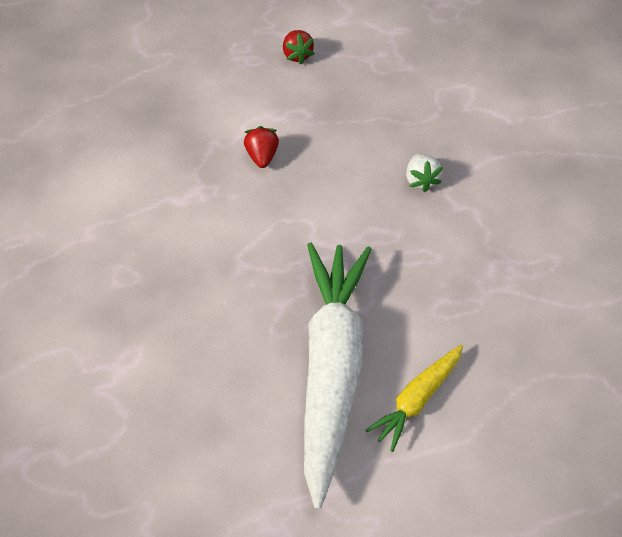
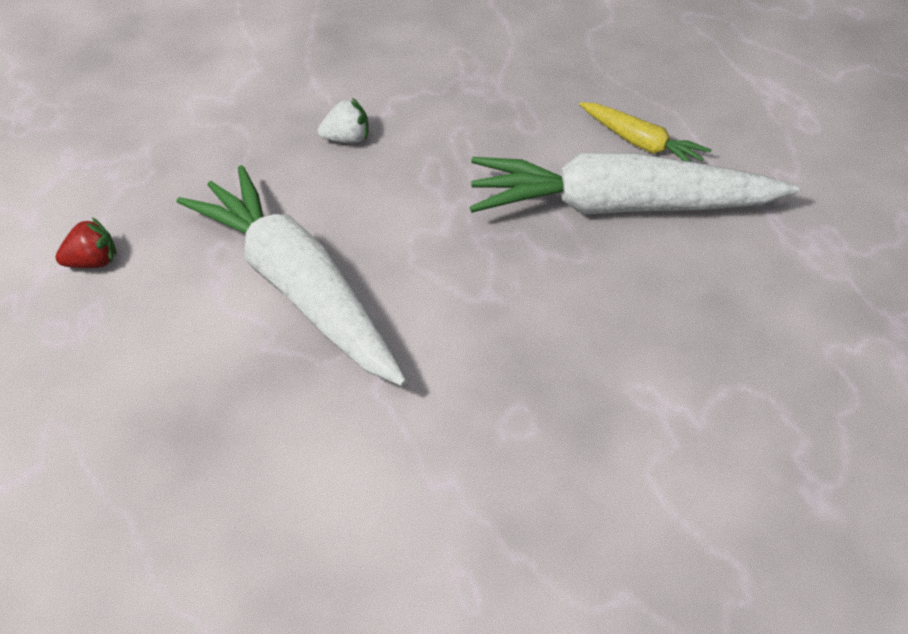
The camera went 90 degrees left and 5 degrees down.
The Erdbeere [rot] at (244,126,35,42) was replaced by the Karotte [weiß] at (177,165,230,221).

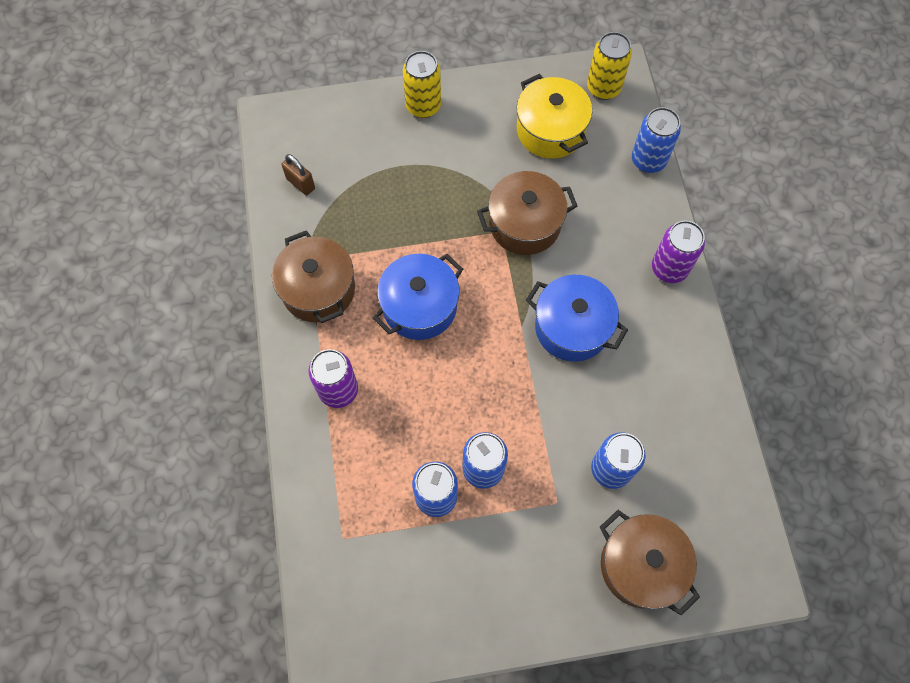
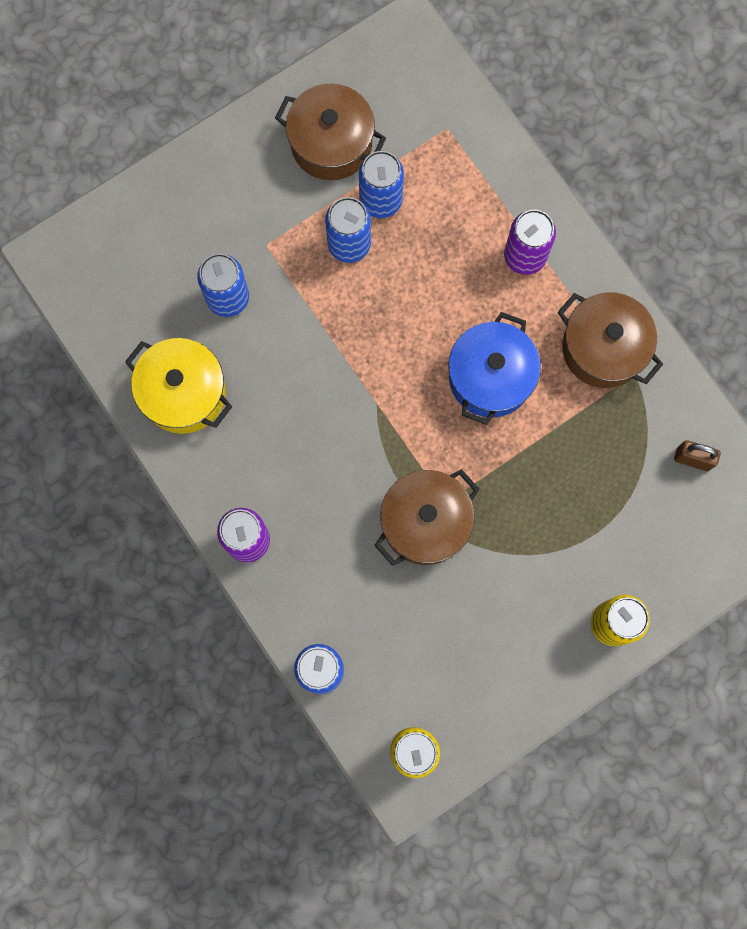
The camera went 155 degrees right and 10 degrees up.
The Kochtopf [blau] at (526,275,102,87) disappeared.
The Kochtopf [gelb] moved from (517,74,75,85) to (125,338,107,96).
The Kochtopf [braun] moved from (600,510,100,106) to (275,83,111,97).

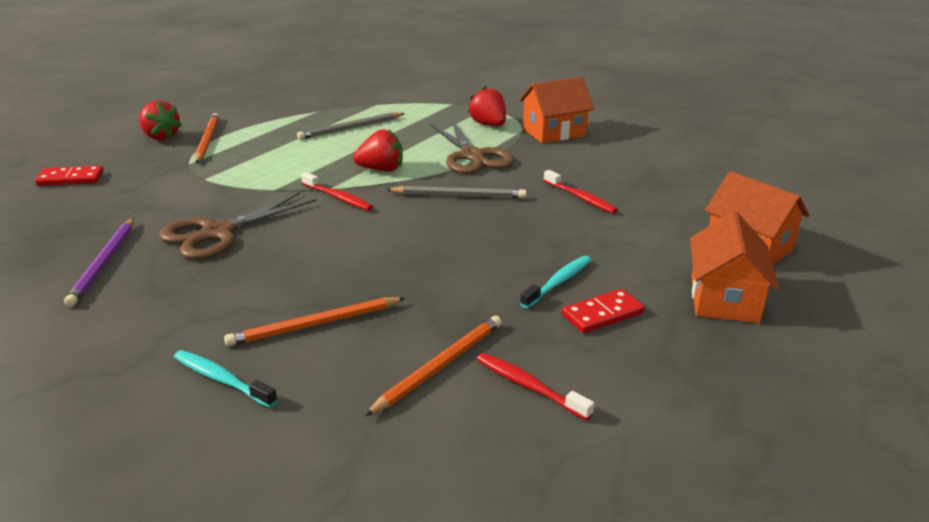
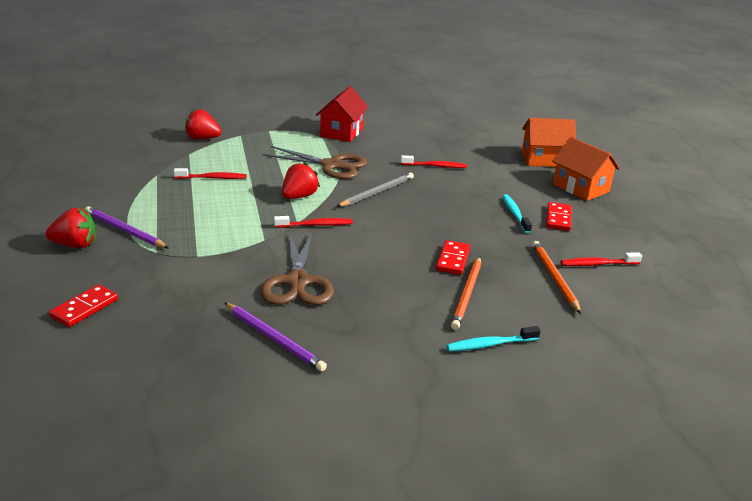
The camera went 50 degrees left and 0 degrees up.
The Dominostein [rot] at (436,240,34,35) appeared.
The Erdbeere [rot] moved from (468,86,38,40) to (185,109,37,31).
The Bleistift [grau] at (297,113,108,27) was replaced by the Zahnbürste [rot] at (174,168,73,11).
The Bleistift [orange] at (195,113,24,51) became the Bleistift [lila] at (85,206,83,42).
The Haus [orange] at (519,77,75,66) became the Haus [rot] at (316,86,53,56).

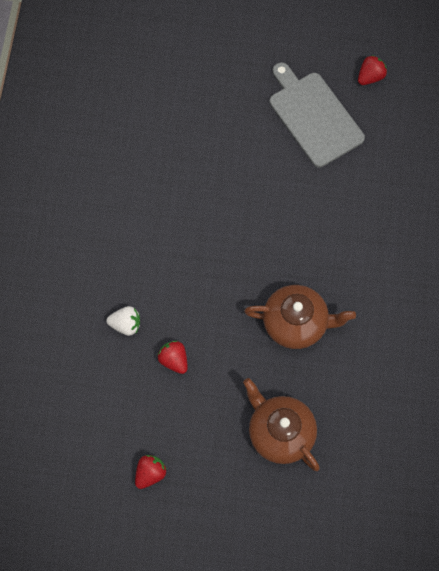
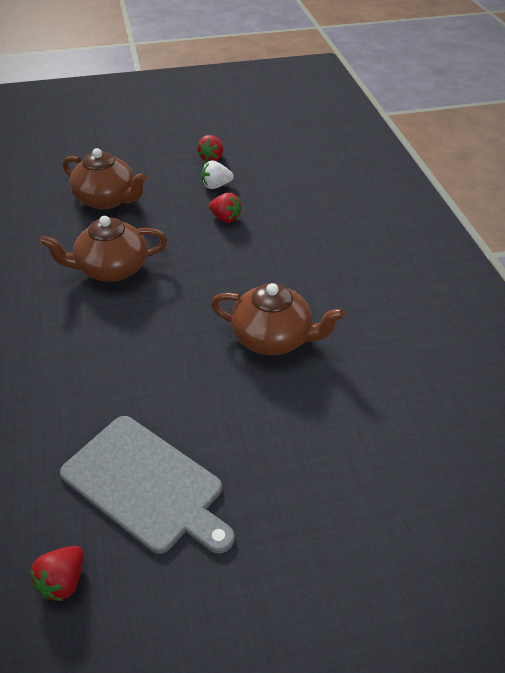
The camera went 160 degrees right and 25 degrees down.
The Teekanne [braun] at (211,283,134,72) appeared.
The Erdbeere [weiß] moved from (106,306,34,30) to (202,160,32,29).

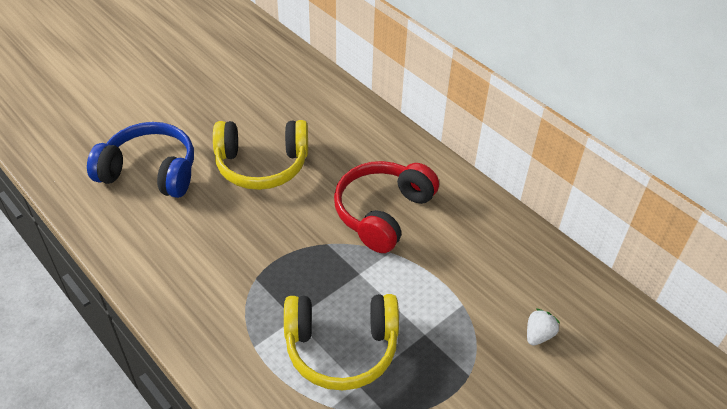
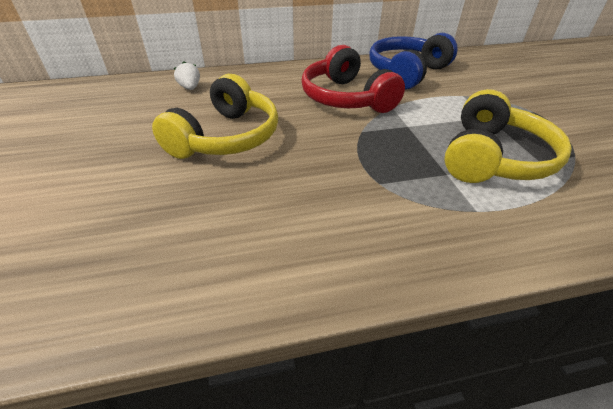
The camera went 60 degrees left and 5 degrees down.
The Kopfhörer [blau] moved from (87,122,107,76) to (369,33,89,57).
The Erdbeere [weiß] moved from (527,308,33,38) to (174,61,26,29).

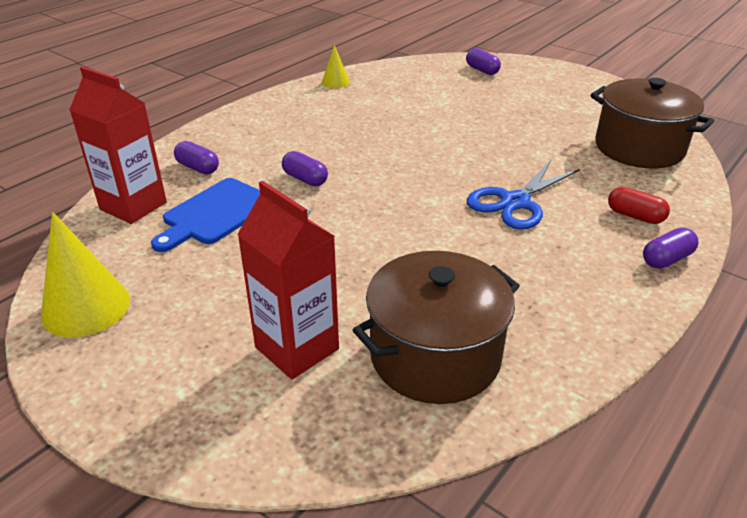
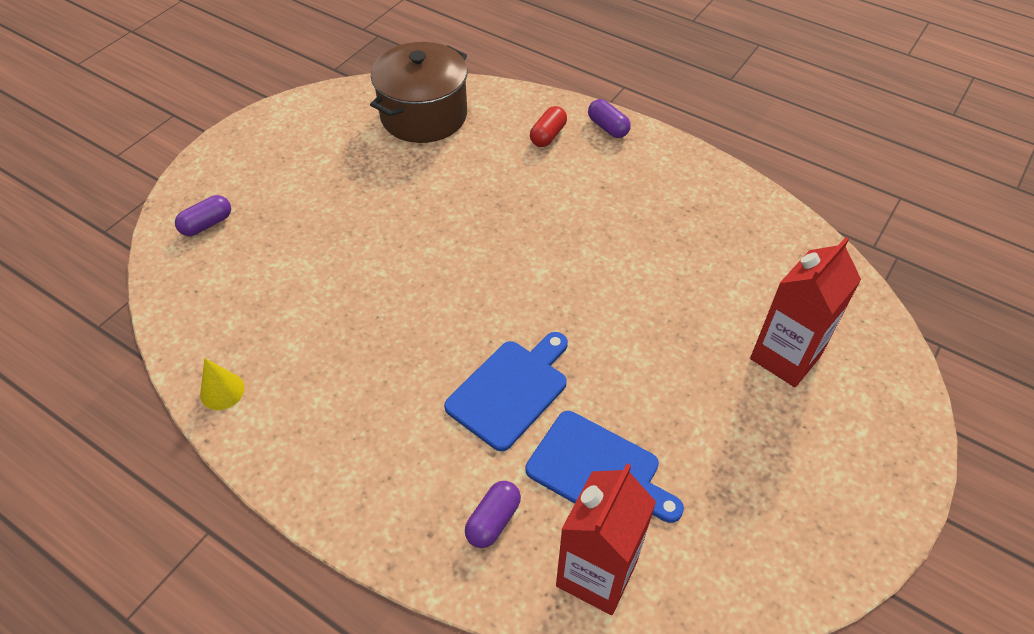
The camera went 95 degrees left and 15 degrees up.
The Kegel [gelb] at (41,212,89,125) disappeared.
The Kochtopf [braun] at (353,251,167,153) disappeared.
The Schere [blau] at (467,160,113,70) disappeared.
The Kapsel [lila] at (282,151,46,35) was replaced by the Schneidebrett [blau] at (444,332,124,119).

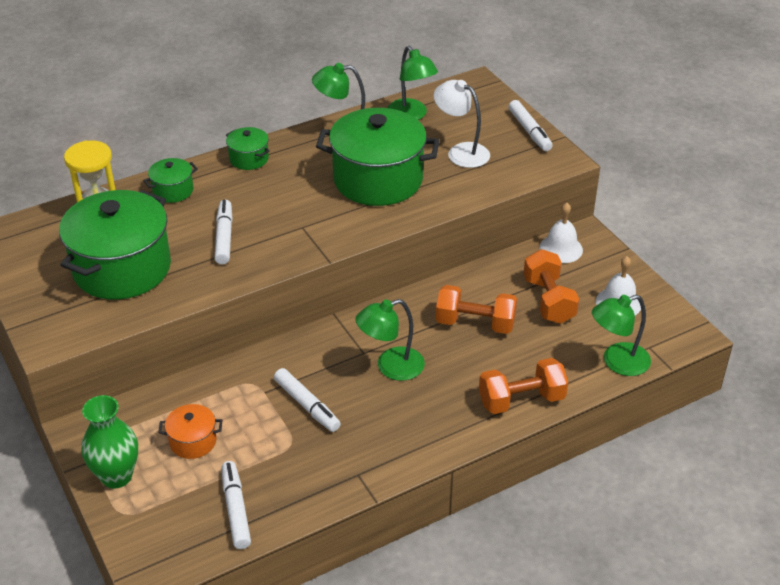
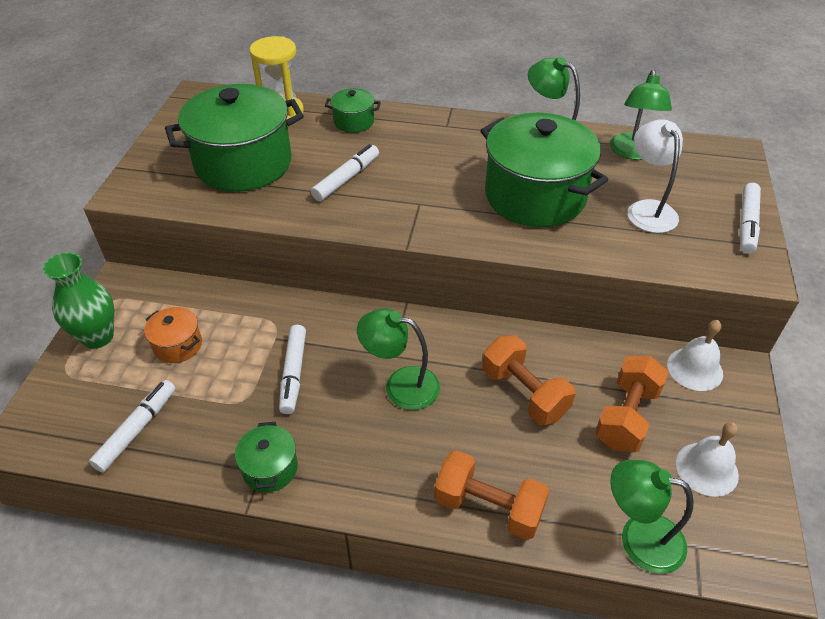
The camera went 40 degrees right and 5 degrees up.
The Kochtopf [grün] moved from (226,127,44,43) to (235,422,63,70).

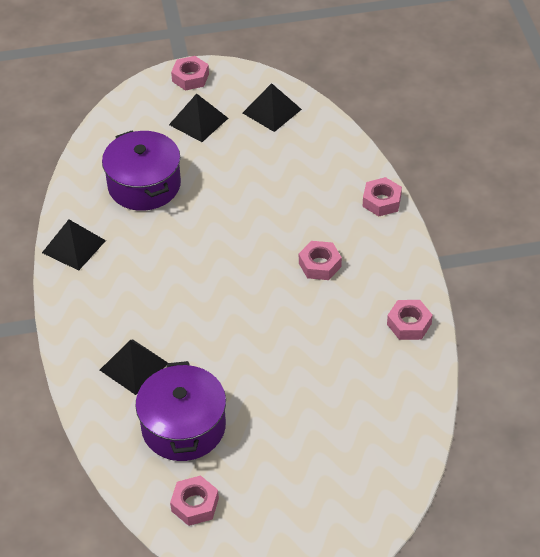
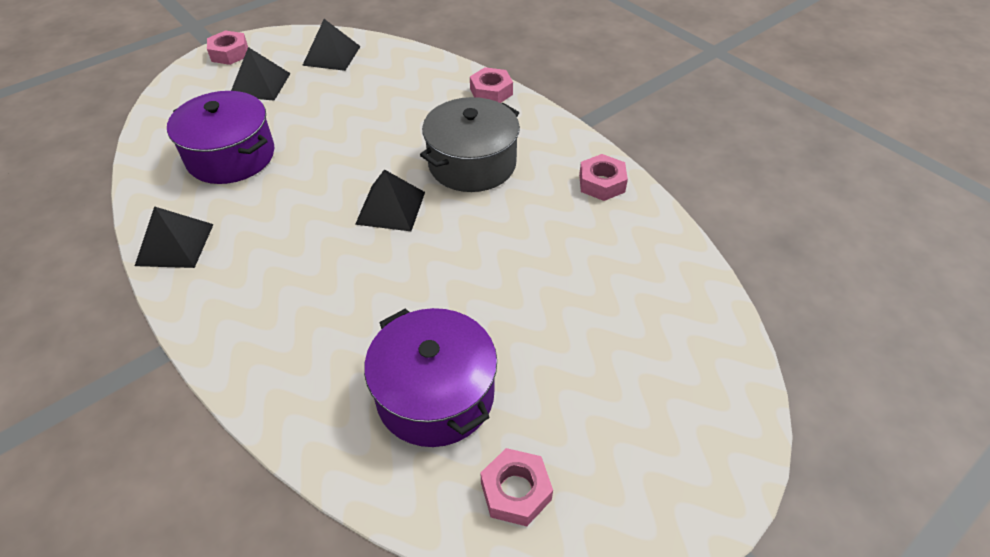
The camera went 30 degrees left and 0 degrees up.
The Pyramide [schwarz] moved from (100,339,68,56) to (355,169,70,62).
The Sechskantmutter [rosa] at (299,241,43,39) was replaced by the Kochtopf [grau] at (420,97,100,95).

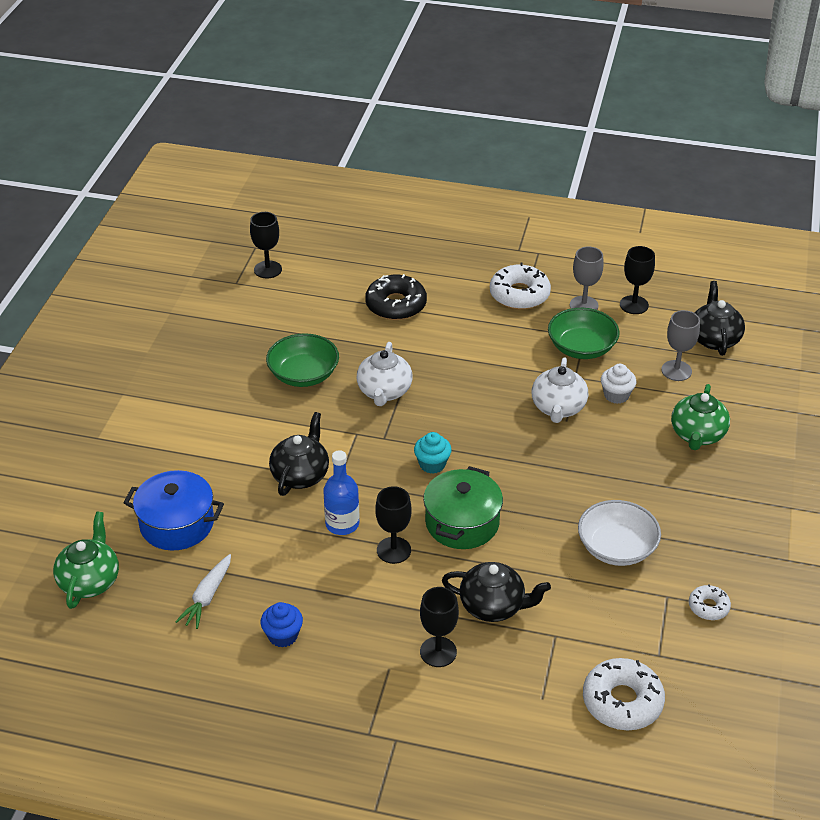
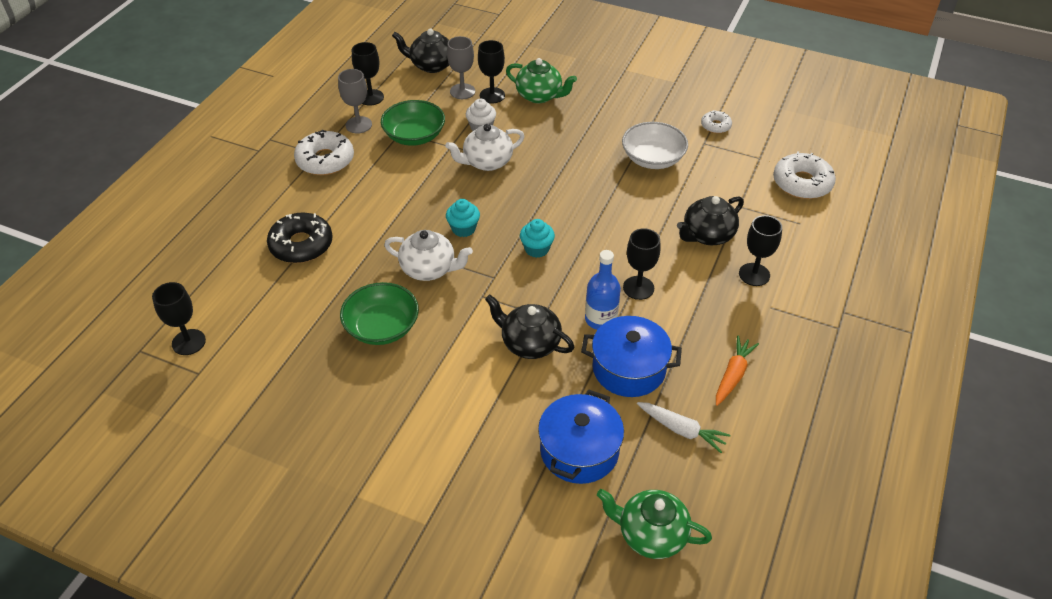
The camera went 80 degrees left and 5 degrees up.
The Kochtopf [grün] at (423,466,80,83) disappeared.
The Muffin [türkis] at (446,199,34,38) appeared.
The Kelch [schwarz] at (478,40,27,64) appeared.
The Kochtopf [blau] at (581,316,101,81) appeared.
The Muffin [blau] at (261,602,42,46) was replaced by the Karotte [orange] at (716,336,43,70).
The Teekanne [schwarz] at (442,562,109,60) turned 150 degrees counterclockwise.
The Teekanne [weiß] at (532,357,56,66) turned 135 degrees clockwise.

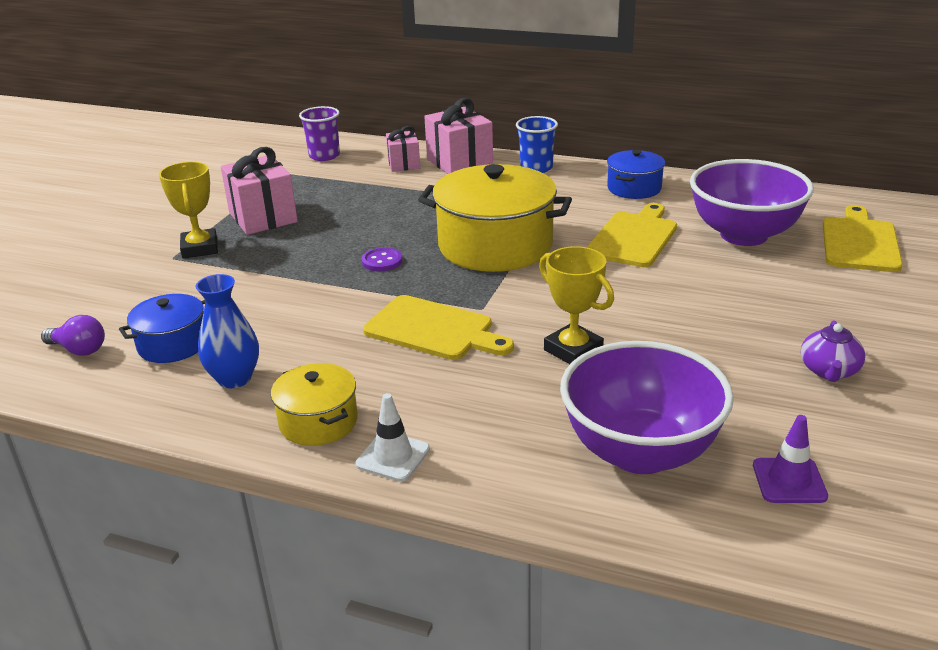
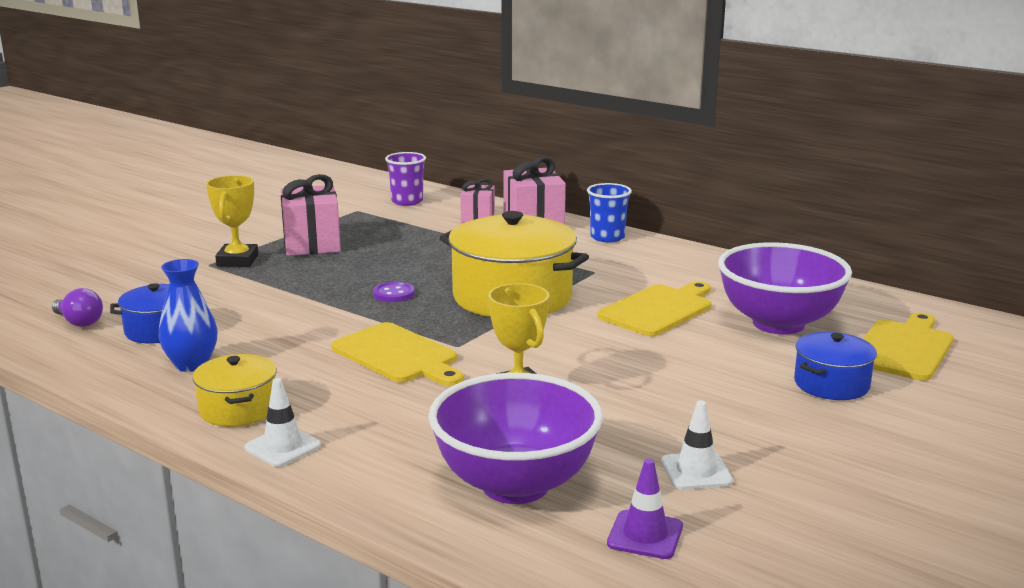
The camera went 15 degrees right and 10 degrees down.
The Teekanne [lila] at (801,320,64,62) disappeared.
The Leitkegel [weiß] at (661,400,72,90) appeared.
The Kochtopf [blau] moved from (607,150,58,49) to (794,332,83,68).

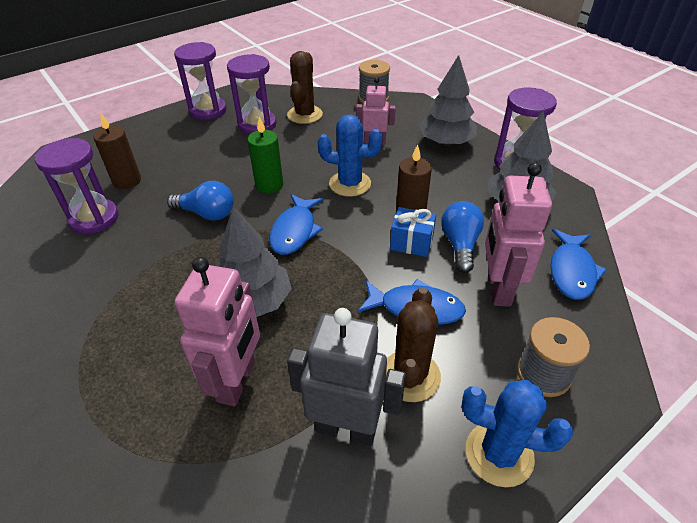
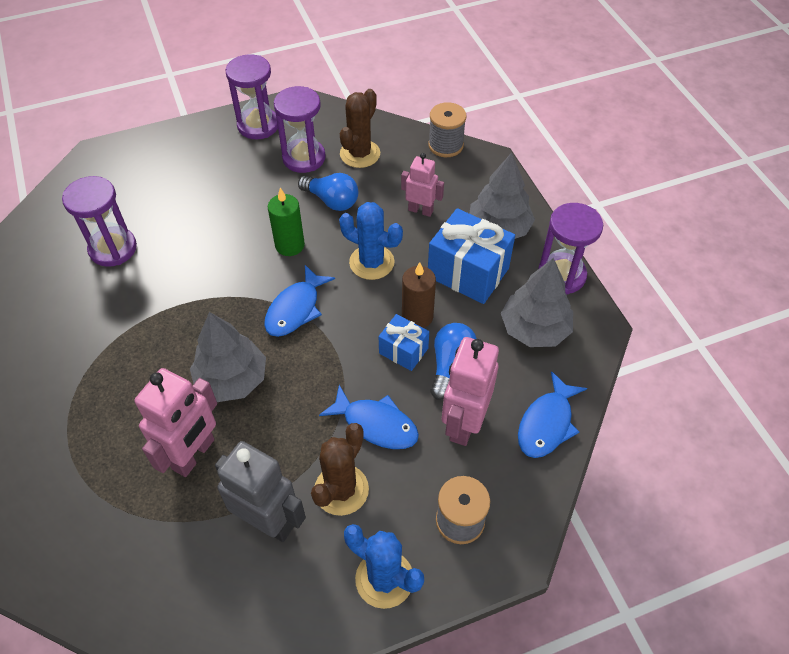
The camera went 15 degrees right and 10 degrees up.
The Kerze [braun] at (94,113,47,76) disappeared.
The Geschenk [blau] at (428,208,87,96) appeared.
The Glühbirne [blau] moved from (167,181,67,40) to (298,173,60,38).

